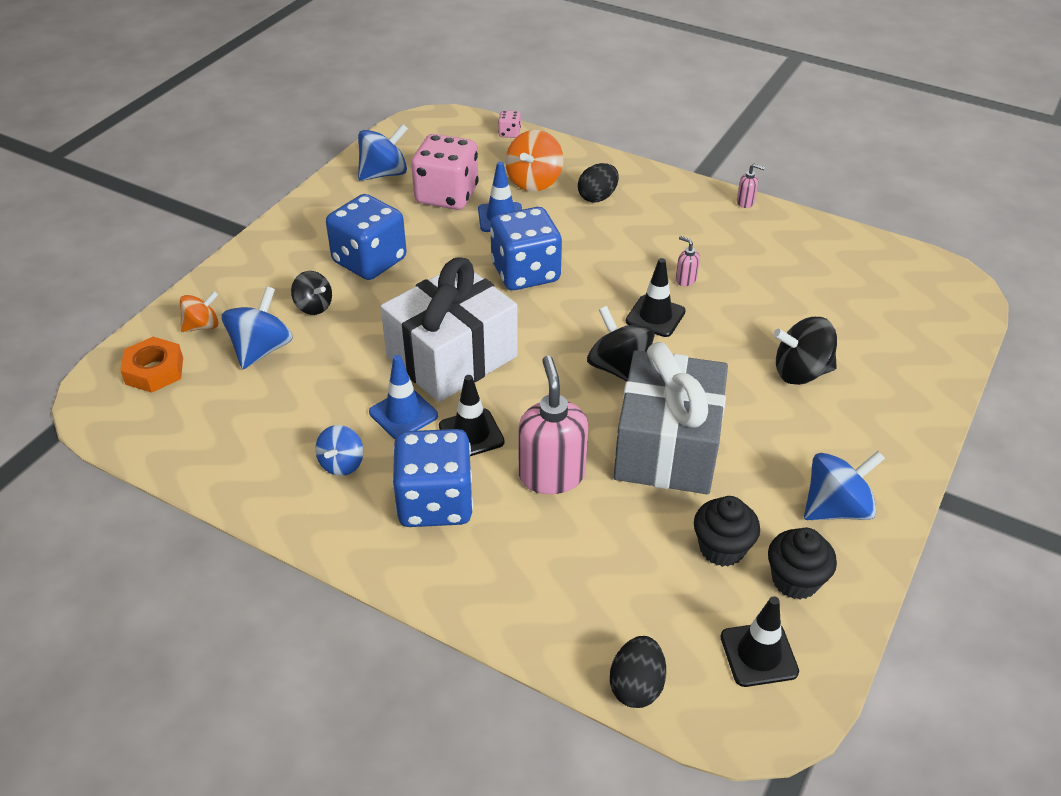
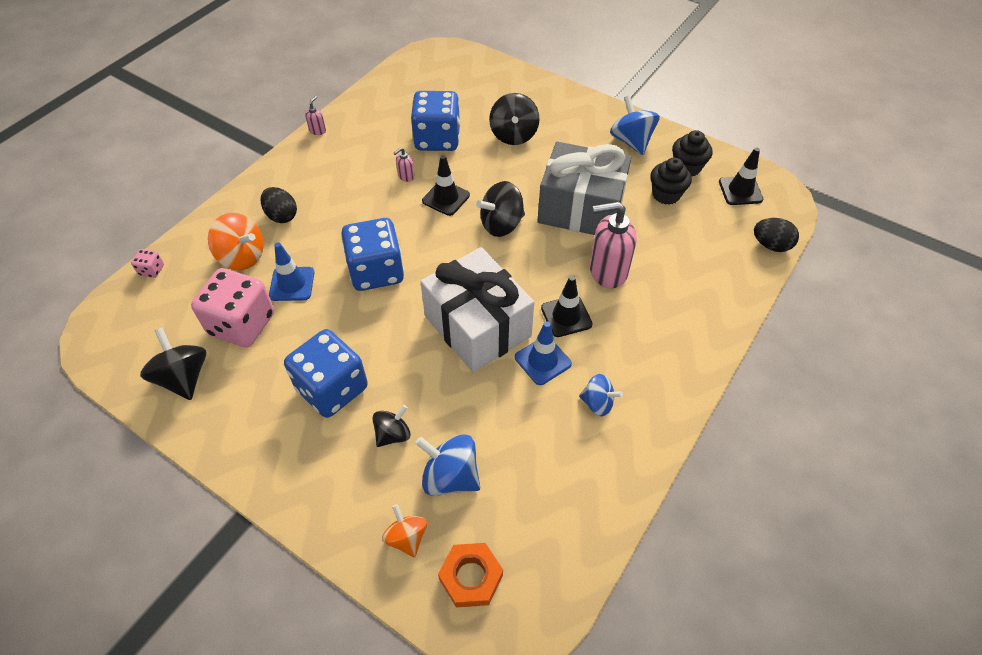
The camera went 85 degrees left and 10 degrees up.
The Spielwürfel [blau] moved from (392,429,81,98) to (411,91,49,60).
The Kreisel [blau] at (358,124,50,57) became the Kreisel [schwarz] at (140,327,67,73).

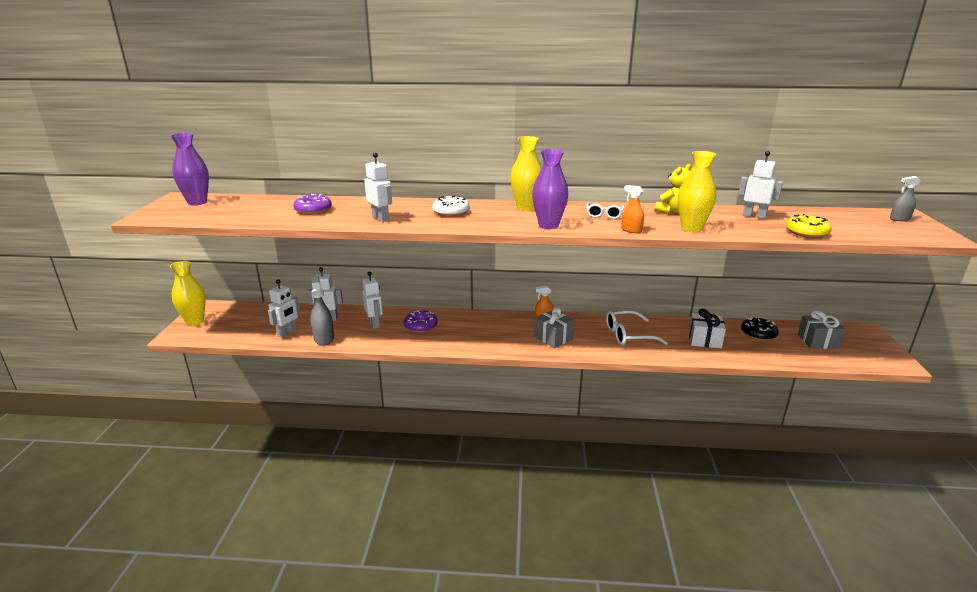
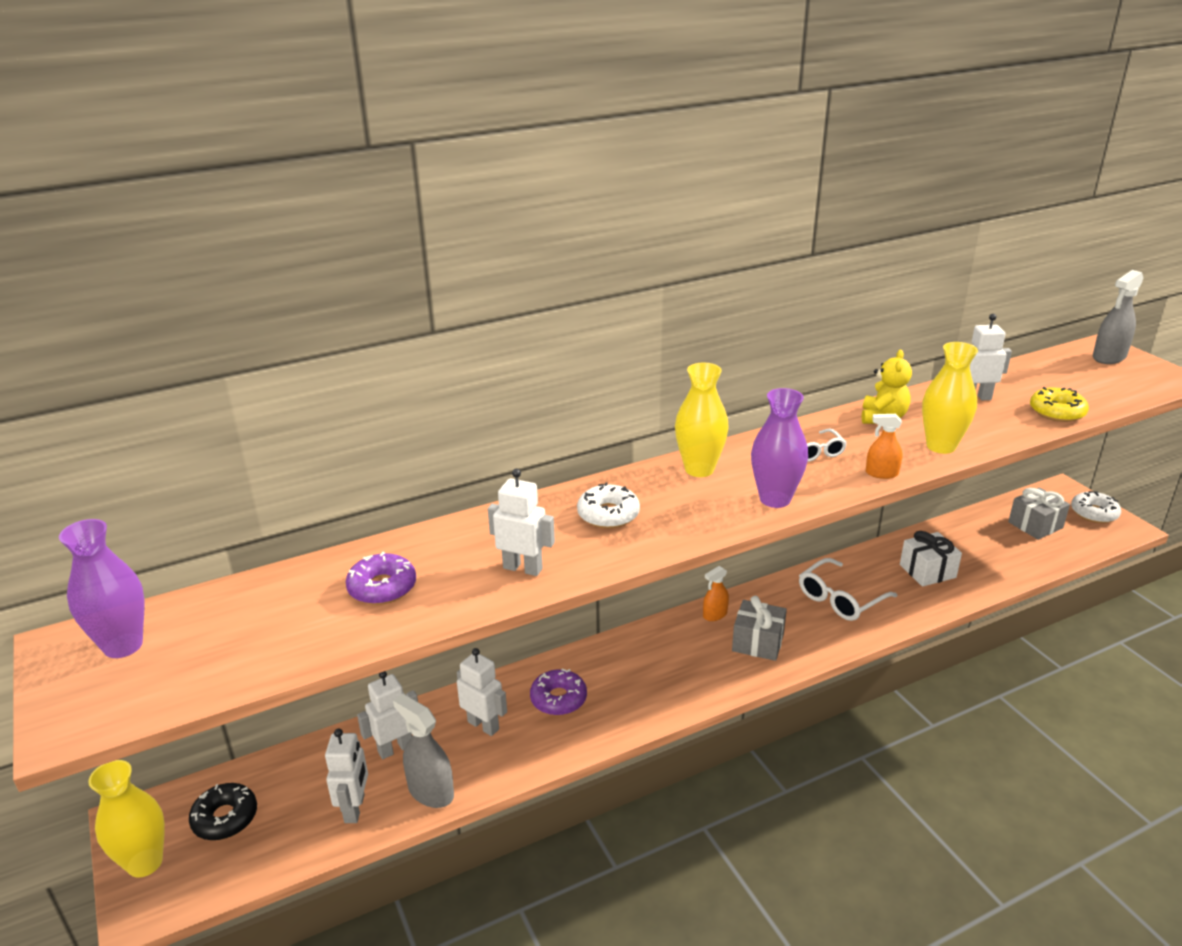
The camera went 30 degrees left and 5 degrees up.
The Donut [weiß] at (1071,491,50,32) appeared.
The Donut [schwarz] moved from (741,317,38,24) to (189,783,68,57).
The Sprühflasche [grau] at (890,176,30,45) changed to 1.62 times the size.

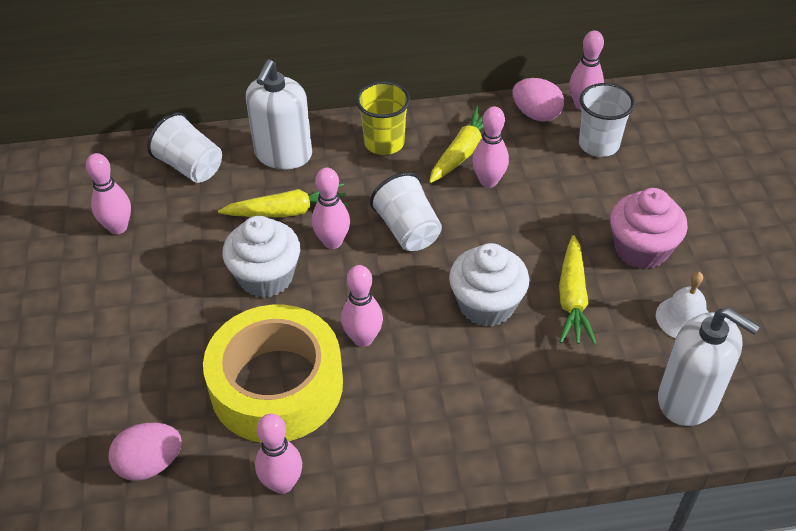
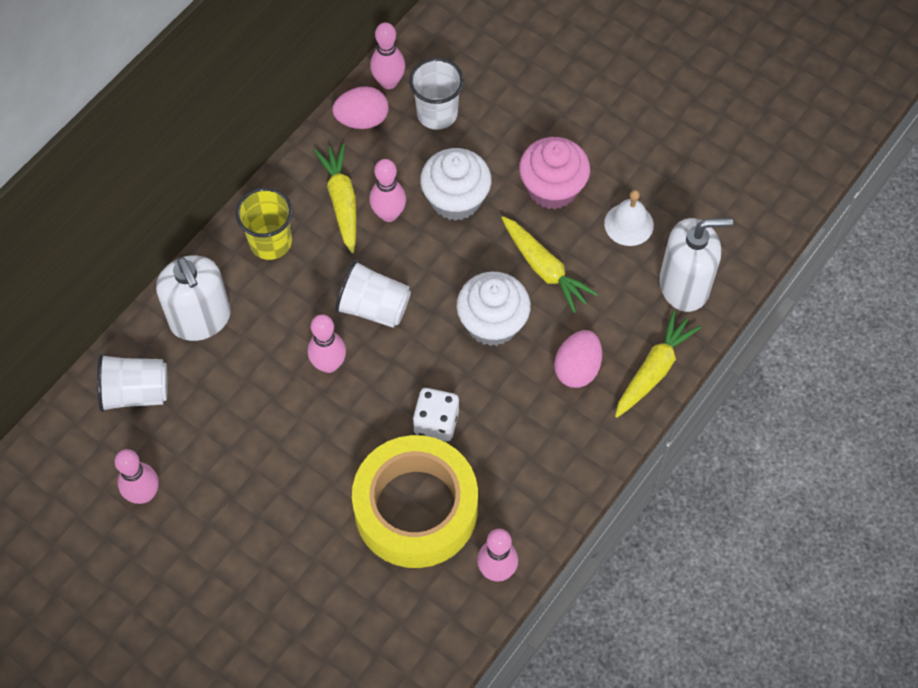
The camera went 45 degrees left and 15 degrees up.
The Ei [rosa] moved from (108,423,74,58) to (554,330,48,58).
The Karotte [gelb] moved from (218,183,130,34) to (615,310,86,108).
The Muffin [weiß] moved from (223,216,77,82) to (420,148,71,73).
The Bowlingkegel [rosa] at (341,265,42,82) was replaced by the Spielwürfel [weiß] at (413,388,46,53).

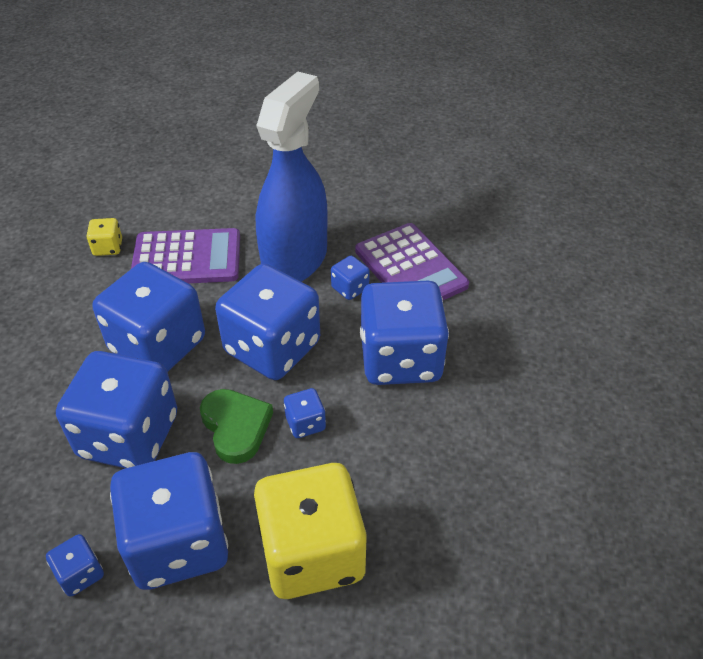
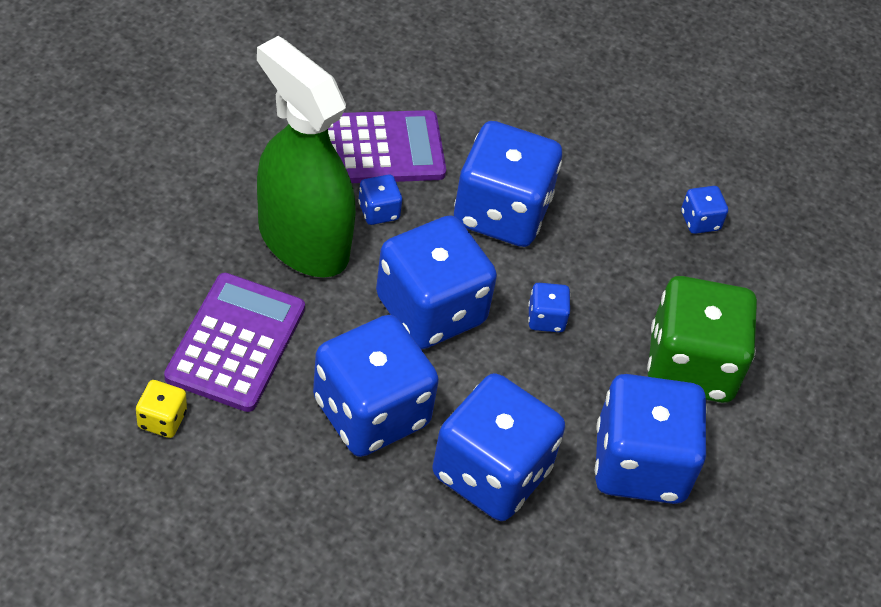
The camera went 75 degrees left and 5 degrees up.
The Herz [grün] at (200,389,73,75) disappeared.
The Spielwürfel [blau] moved from (46,534,58,63) to (681,186,47,48).
The Spielwürfel [gelb] at (253,463,114,136) became the Spielwürfel [grün] at (647,276,110,127).
The Sprühflasche [blau] at (256,72,72,210) became the Sprühflasche [grün] at (257,36,99,242).

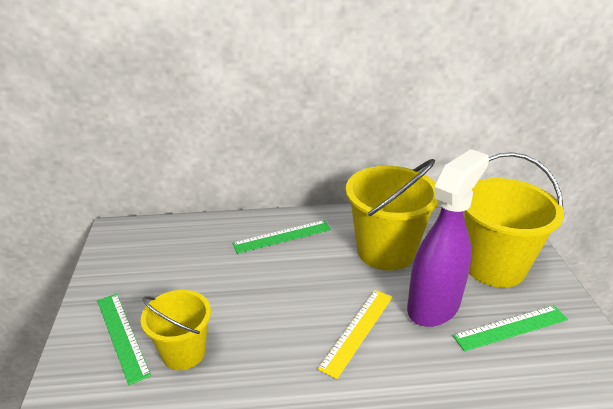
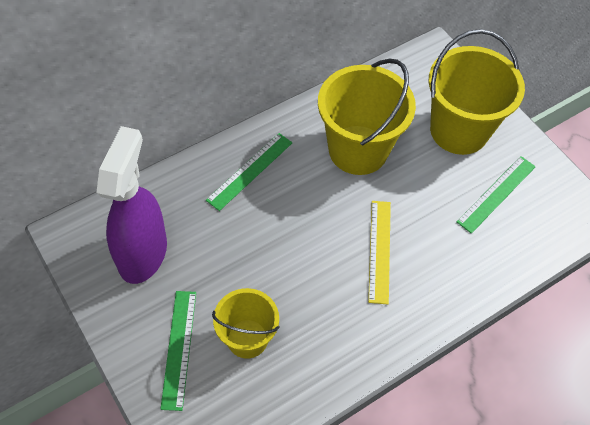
The camera went 30 degrees left and 25 degrees up.
The Sprühflasche [lila] moved from (407,149,82,178) to (96,126,71,158).
The Lineal [grün] at (97,294,54,91) turned 60 degrees clockwise.

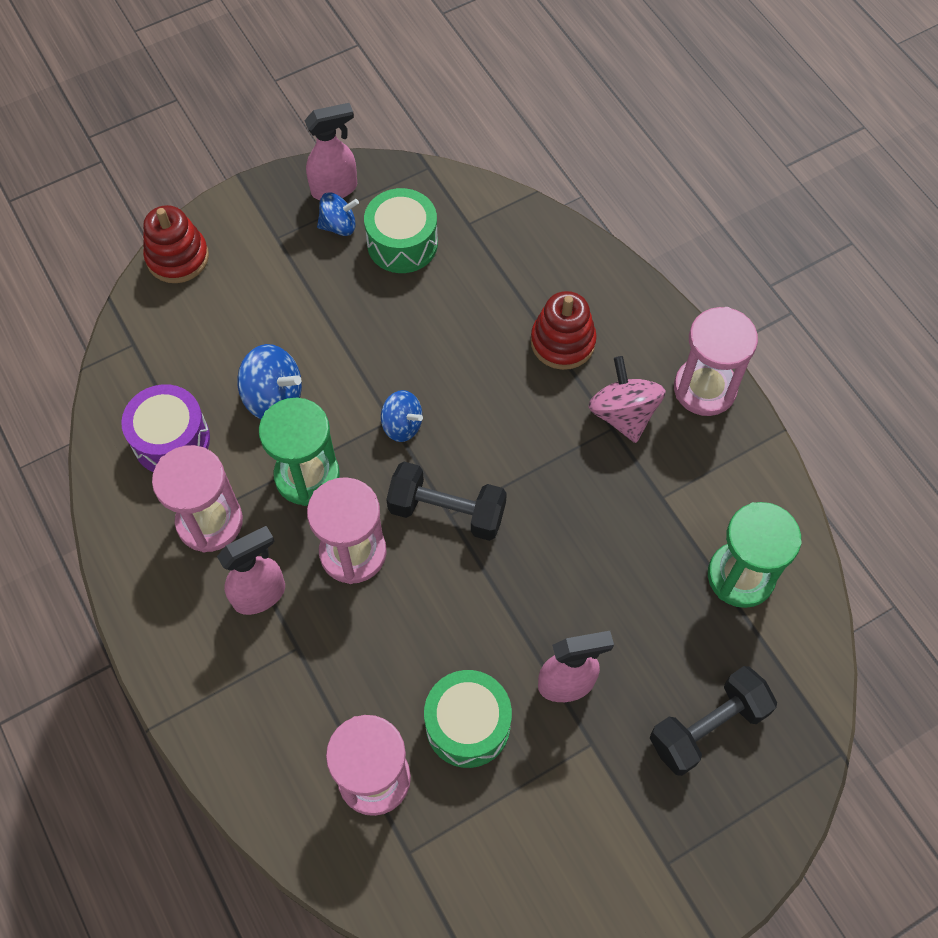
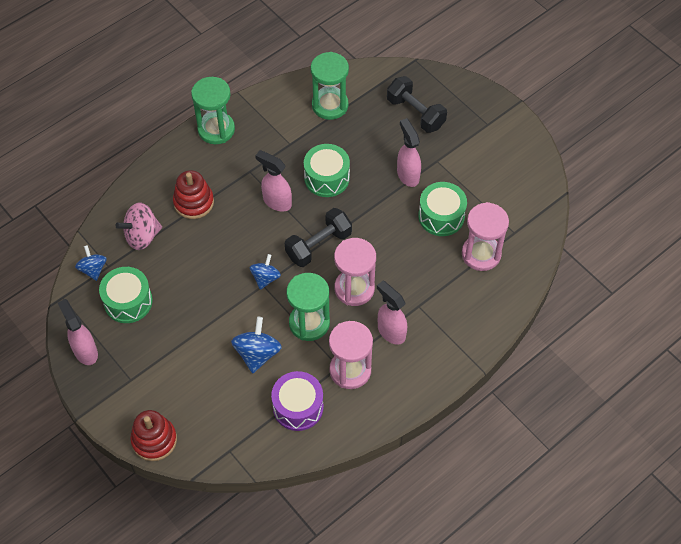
The camera went 100 degrees left and 5 degrees down.
The Sprühflasche [rosa] at (255,150,37,61) appeared.
The Trommel [grün] at (304,144,46,53) appeared.
The Kreisel [blau] moved from (317,192,42,44) to (75,245,32,36).
The Kreisel [rosa] moved from (588,356,77,87) to (115,202,47,48).
The Sanduhr [rosa] at (674,307,84,109) became the Sanduhr [grün] at (191,77,44,67).
The Hantel [schwarz] at (386,462,121,79) turned 45 degrees clockwise.

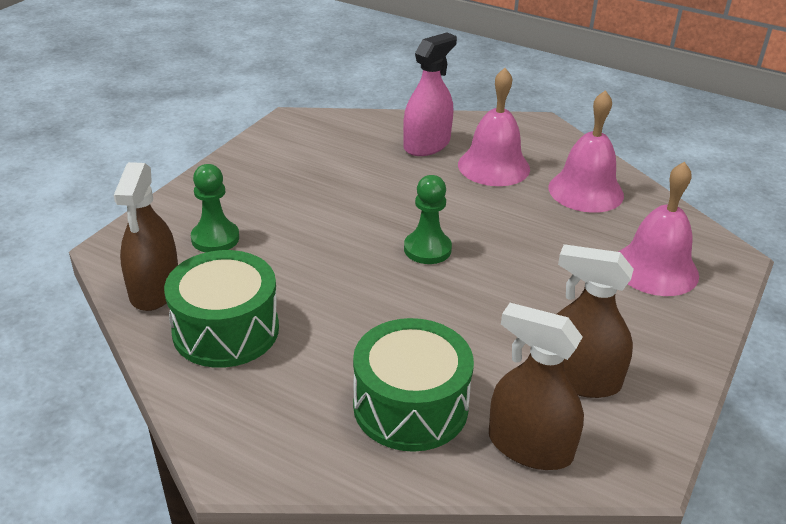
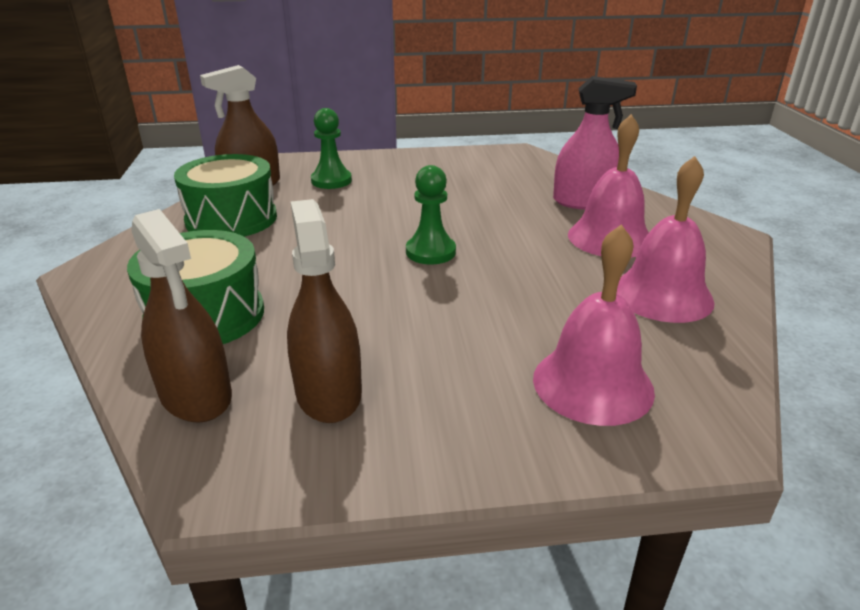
The camera went 55 degrees right and 5 degrees down.
The Sprühflasche [braun] at (489,303,95,167) turned 150 degrees clockwise.

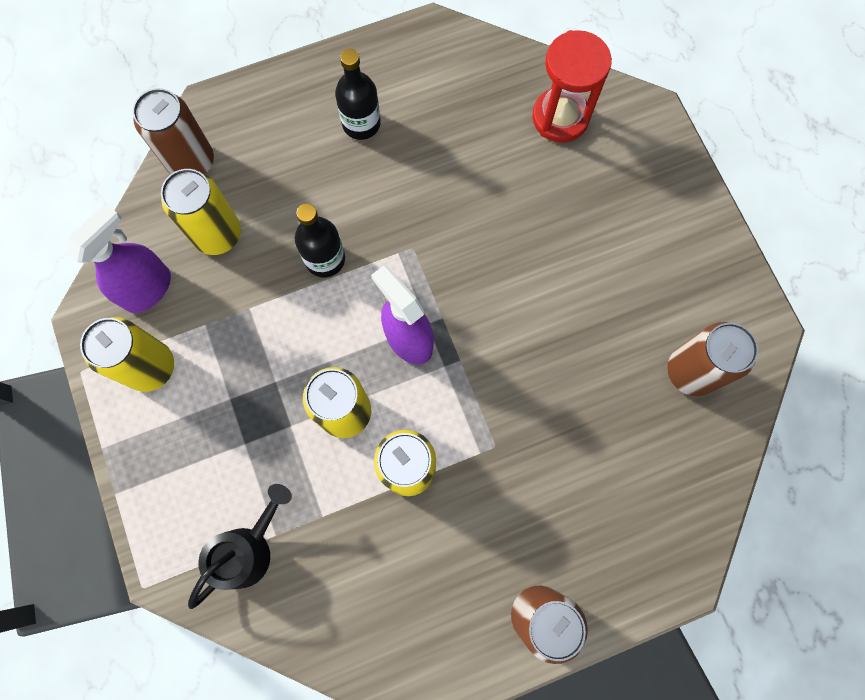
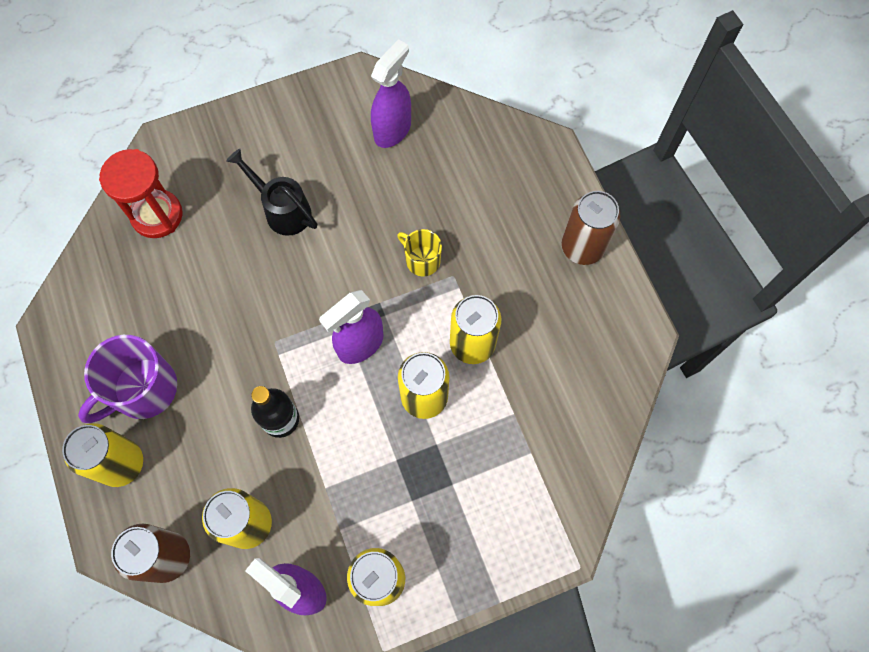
The camera went 90 degrees left and 5 degrees down.
The Dose [gelb] at (62,423,81,64) appeared.
The Tasse [gelb] at (397,229,45,47) appeared.
The Gießkanne [schwarz] moved from (188,484,104,125) to (226,149,91,87).
The Flasche [schwarz] at (335,49,46,91) was replaced by the Tasse [lila] at (78,335,99,88).
The Dose [braun] at (667,322,91,74) was replaced by the Sprühflasche [lila] at (371,39,40,109).

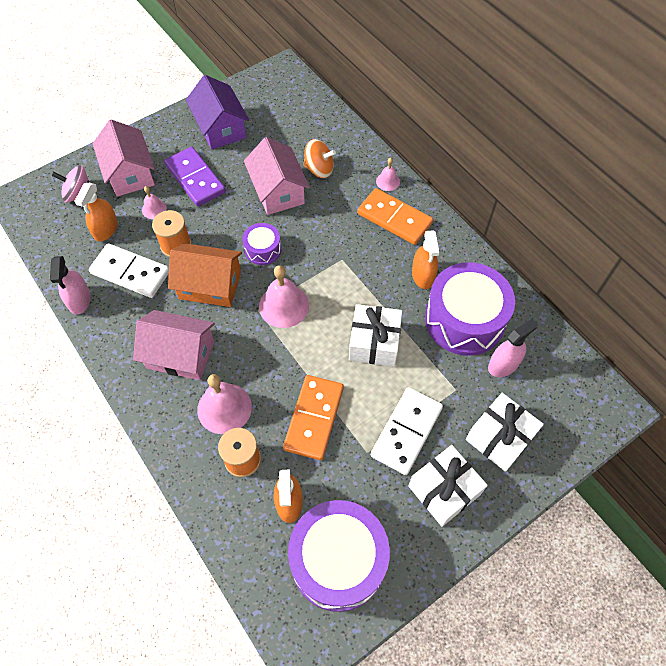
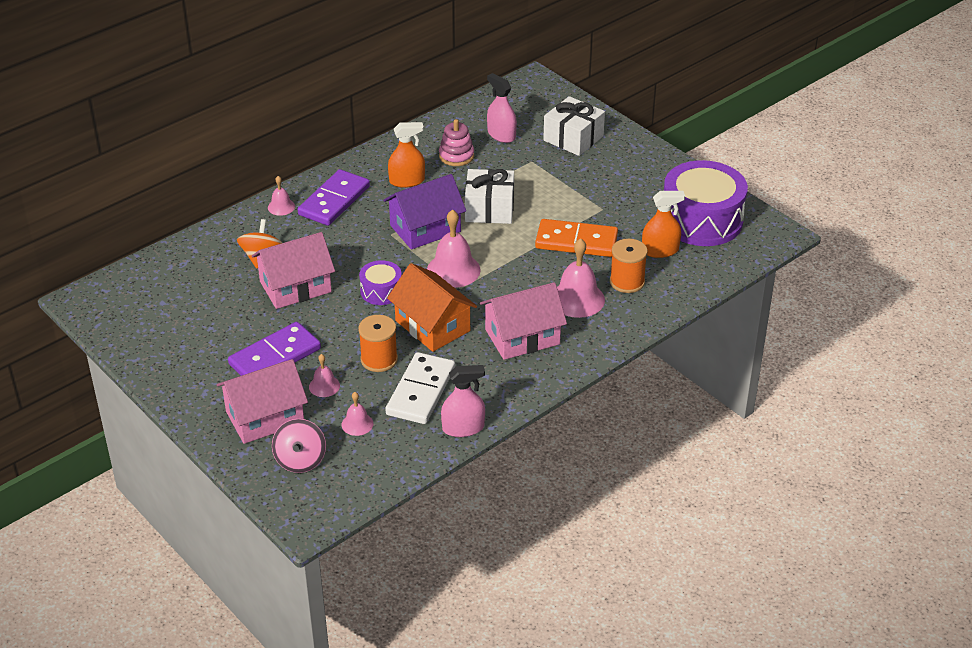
The camera went 95 degrees left and 20 degrees down.
The Dominostein [weiß] at (371,387,72,88) disappeared.
The Geschenk [weiß] at (408,445,80,82) disappeared.
The Haus [lila] moved from (186,75,63,75) to (383,174,83,76).
The Sprühflasche [orange] at (74,183,44,58) was replaced by the Glocke [rosa] at (342,392,31,44).
The Trommel [lila] at (425,263,90,93) was replaced by the Stapelspielzeug [rosa] at (439,119,35,47).
The Dominostein [orange] at (357,188,76,57) became the Dominostein [lila] at (298,169,72,57).
The Haus [rosa] at (133,310,82,70) turned 60 degrees clockwise.
The Haus [orange] at (168,243,74,64) turned 45 degrees counterclockwise.

